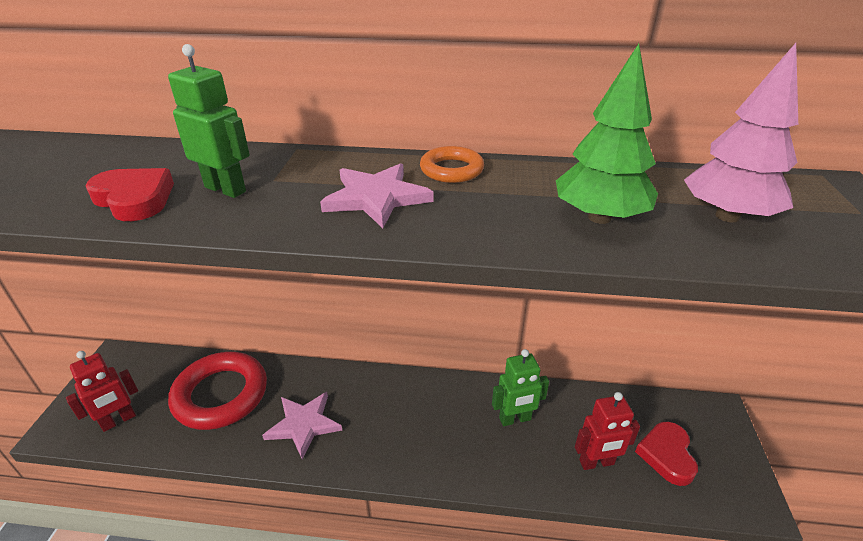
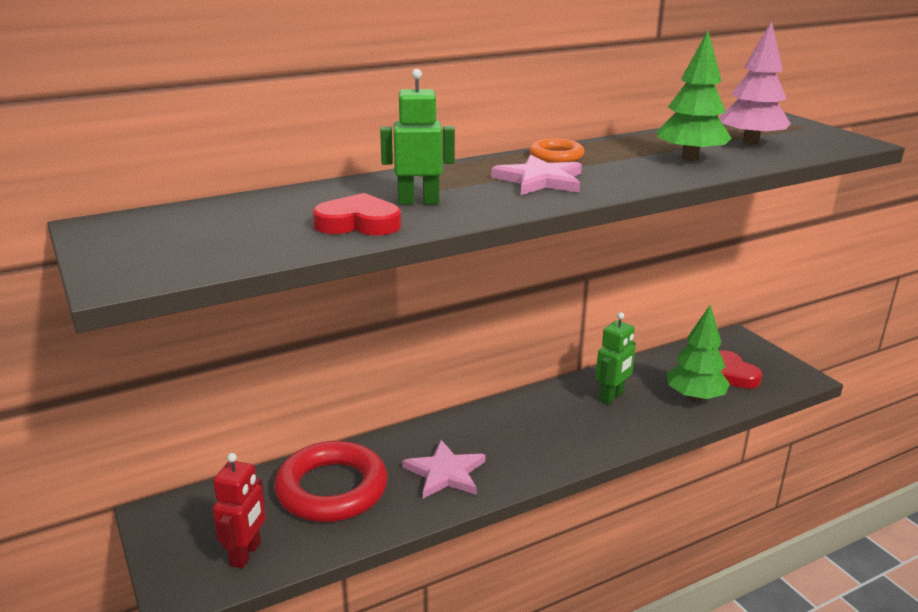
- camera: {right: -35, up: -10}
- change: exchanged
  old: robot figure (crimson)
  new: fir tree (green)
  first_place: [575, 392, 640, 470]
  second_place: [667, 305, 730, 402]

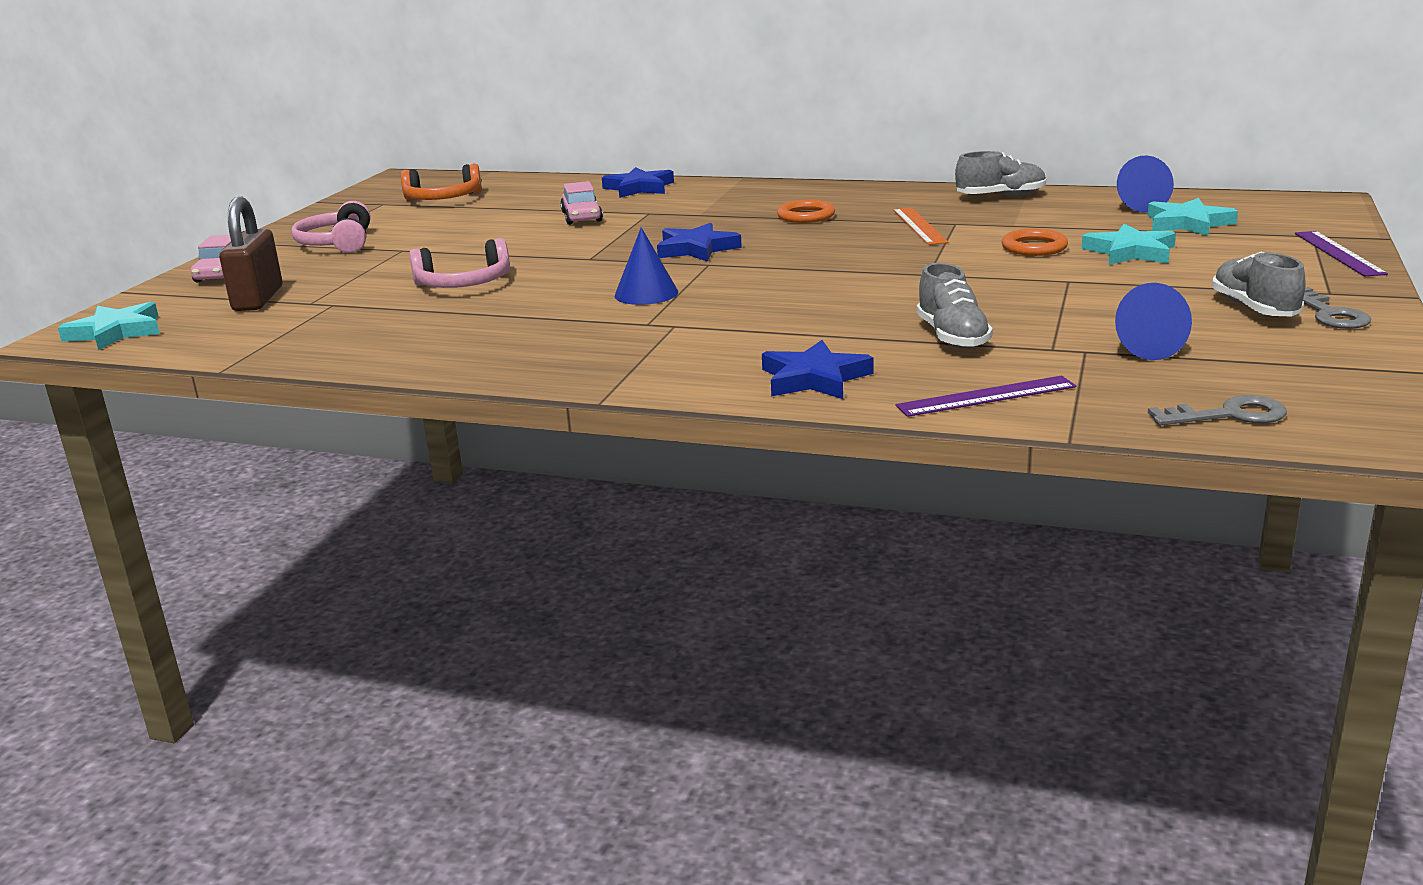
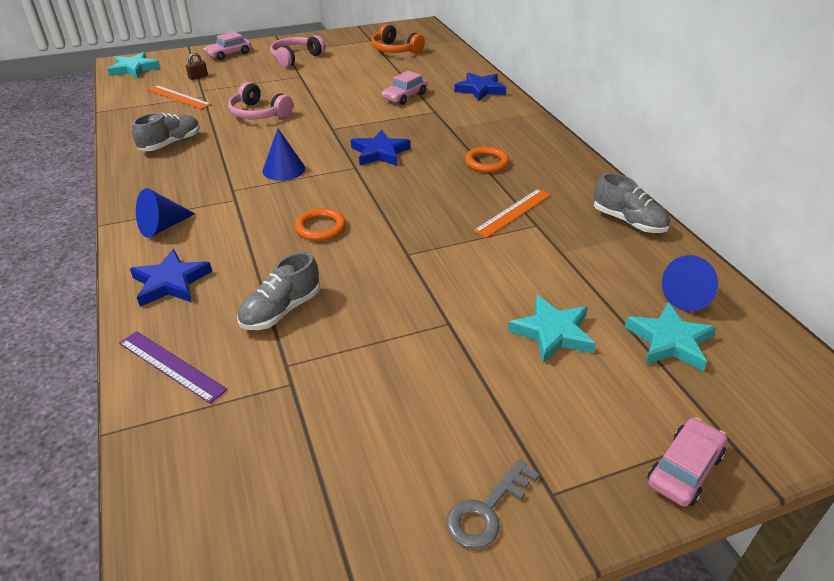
- camera: {right: 50, up: 15}
- change: relocated
  old: shoe (gray)
  first_place: [1212, 252, 1305, 316]
  second_place: [132, 113, 200, 151]
- change: relocated
  old: cone (cobalt)
  first_place: [1115, 283, 1192, 360]
  second_place: [136, 188, 195, 238]
- change: appeared
  new: straightedge (orange-coloured)
  second_place: [147, 85, 211, 109]
- change: size
  old: lock (brown)
  first_place: [219, 197, 282, 311]
  second_place: [186, 53, 208, 80]
  factor: 0.44
- change: relocated
  old: torus (orange-coloured)
  first_place: [1002, 229, 1068, 256]
  second_place: [295, 208, 346, 241]
- change: exchanged
  old: straightedge (purple)
  new: toy car (rose-pink)
  first_place: [1295, 231, 1388, 277]
  second_place: [647, 417, 727, 507]
- change: missing
  old: latchkey (gray)
  first_place: [1148, 395, 1287, 425]

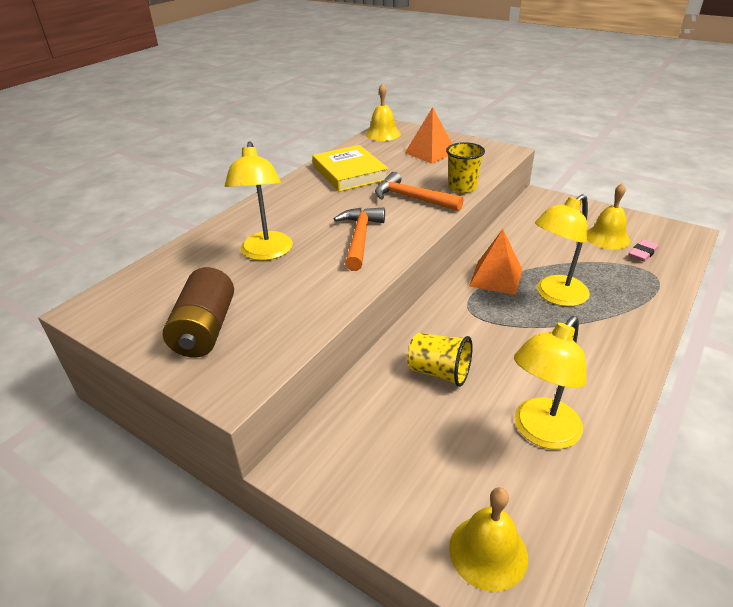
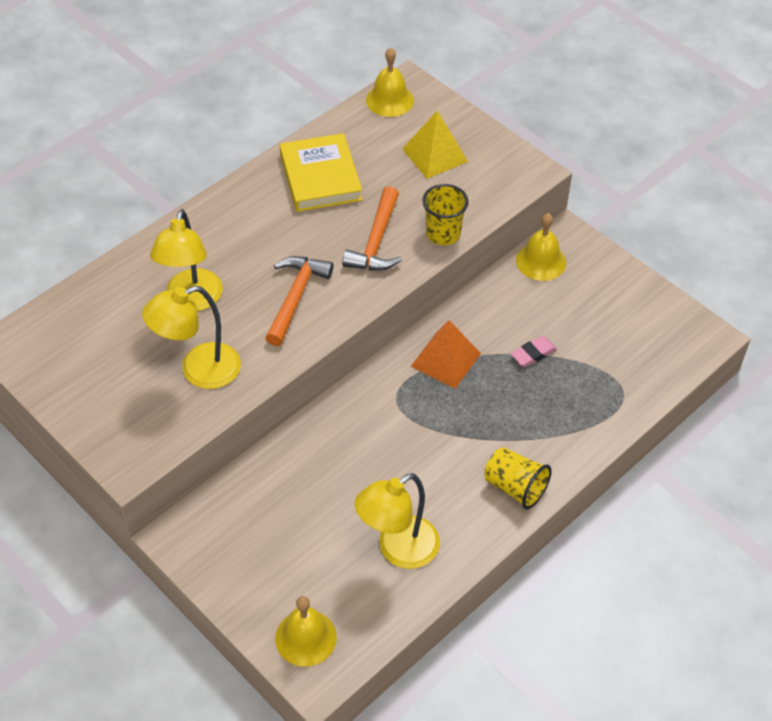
- camera: {right: 10, up: 15}
- change: relocated
  old: reading lamp (yellow)
  first_place: [535, 194, 590, 306]
  second_place: [142, 286, 241, 389]
- change: spun
  old: hammer (orange-coloured)
  first_place: [375, 172, 464, 211]
  second_place: [342, 186, 402, 271]
  degrees: -120
- change: colour
  old: pyramid shape (orange-coloured)
  new: pyramid shape (yellow)
  first_place: [405, 107, 452, 164]
  second_place: [402, 111, 468, 179]
- change: relocated
  old: cup (yellow)
  first_place: [407, 333, 473, 387]
  second_place: [484, 447, 551, 509]
- change: relocated
  old: eraser (rose-pink)
  first_place: [629, 239, 659, 262]
  second_place: [510, 336, 557, 367]
- change: relocated
  old: hand bell (yellow)
  first_place: [587, 183, 630, 250]
  second_place: [516, 213, 566, 281]
- change: missing
  old: AA battery (brown)
  first_place: [163, 267, 234, 357]

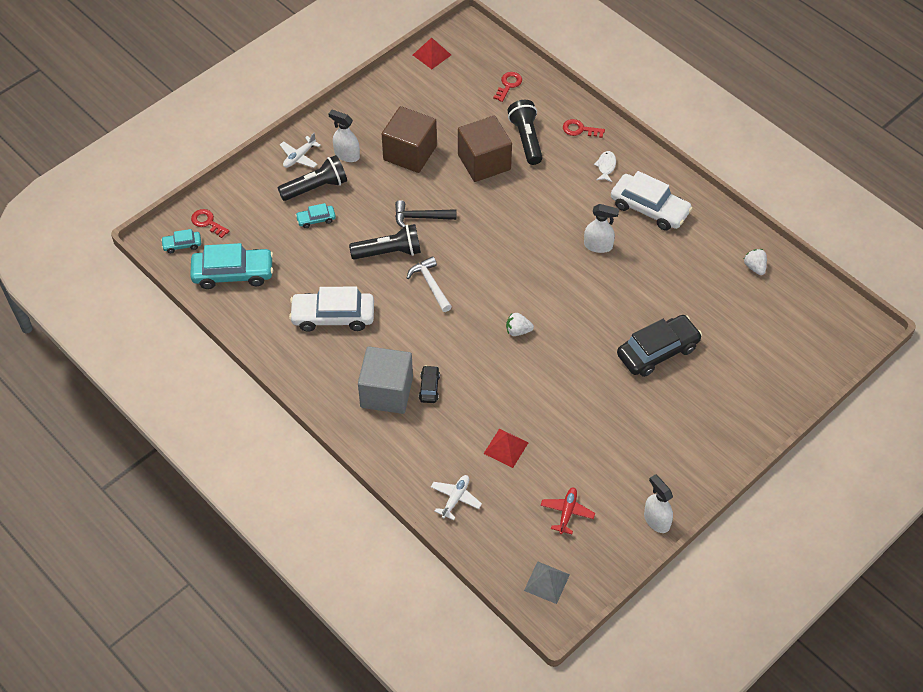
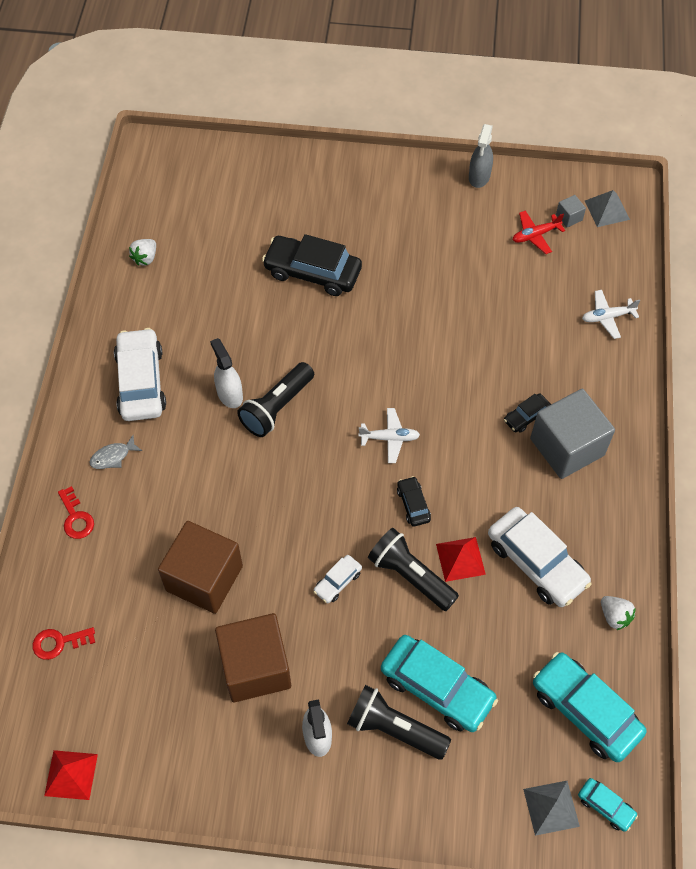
- camera: {right: -130, up: 5}
- change: colour
  old: fish (white)
  new: fish (gray)
  first_place: [594, 151, 616, 182]
  second_place: [89, 435, 142, 469]
- change: relocated
  old: torch (jet-black)
  first_place: [508, 100, 543, 165]
  second_place: [237, 362, 314, 437]
- change: exchanged
  old: hammer (jet-black)
  new: toy car (white)
  first_place: [395, 200, 456, 228]
  second_place: [313, 555, 362, 603]
- change: relocated
  old: plane (white)
  first_place: [280, 133, 321, 168]
  second_place: [359, 408, 420, 463]
- change: size
  old: toy car (aqua)
  first_place: [295, 203, 336, 228]
  second_place: [381, 635, 498, 732]
  factor: 2.06
- change: exchanged
  old: hammer (white)
  new: toy car (jet-black)
  first_place: [407, 257, 452, 312]
  second_place: [397, 476, 431, 527]
- change: relocated
  old: pyramid shape (crimson)
  first_place: [484, 429, 529, 468]
  second_place: [436, 537, 486, 582]
- change: colour
  old: spray cleaner (white)
  new: spray cleaner (gray)
  first_place: [644, 474, 673, 533]
  second_place: [469, 124, 493, 188]
- change: exchanged
  old: latchkey (crimson)
  new: pyramid shape (gray)
  first_place: [191, 209, 230, 238]
  second_place: [523, 781, 580, 836]
- change: appeared
  new: solid cube (gray)
  second_place: [556, 195, 586, 227]
- change: relocated
  old: toy strawberry (white)
  first_place: [506, 313, 534, 336]
  second_place: [601, 596, 636, 630]

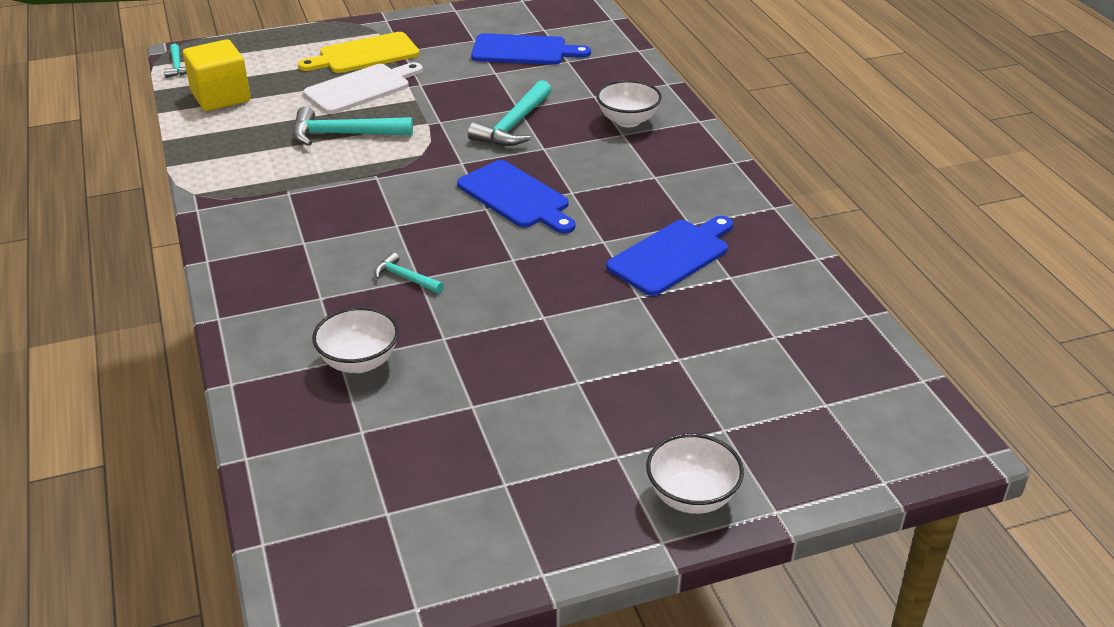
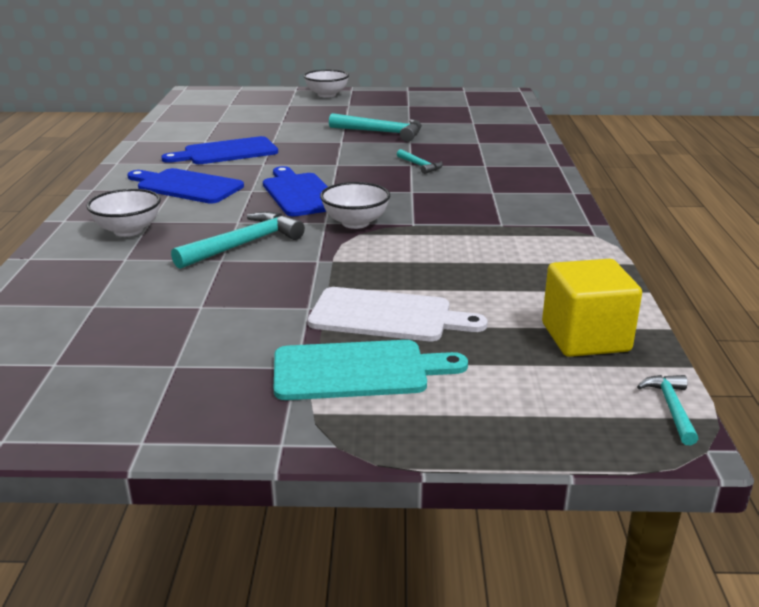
- camera: {right: -160, up: -10}
- change: relocated
  old: chopping board (cobalt)
  first_place: [471, 33, 591, 65]
  second_place: [127, 168, 244, 204]
- change: colour
  old: chopping board (yellow)
  new: chopping board (aqua)
  first_place: [298, 32, 419, 73]
  second_place: [274, 340, 468, 400]
- change: spun
  old: chopping board (white)
  first_place: [303, 62, 423, 114]
  second_place: [308, 287, 488, 341]
  degrees: -150
- change: relocated
  old: bowl (white)
  first_place: [312, 307, 399, 373]
  second_place: [320, 182, 390, 229]
- change: relocated
  old: hammer (aqua)
  first_place: [293, 106, 413, 146]
  second_place: [329, 113, 422, 142]

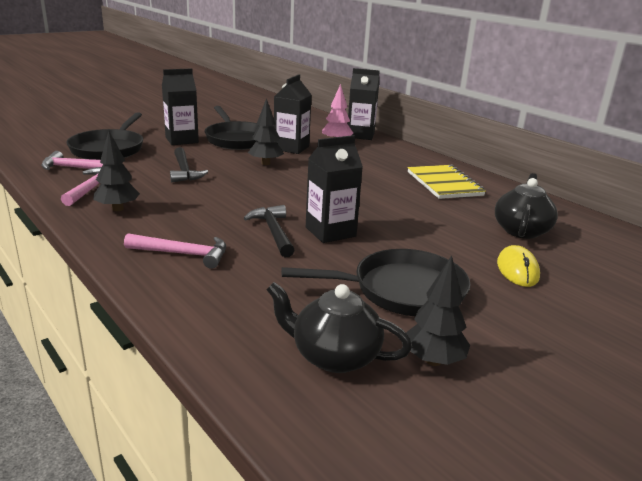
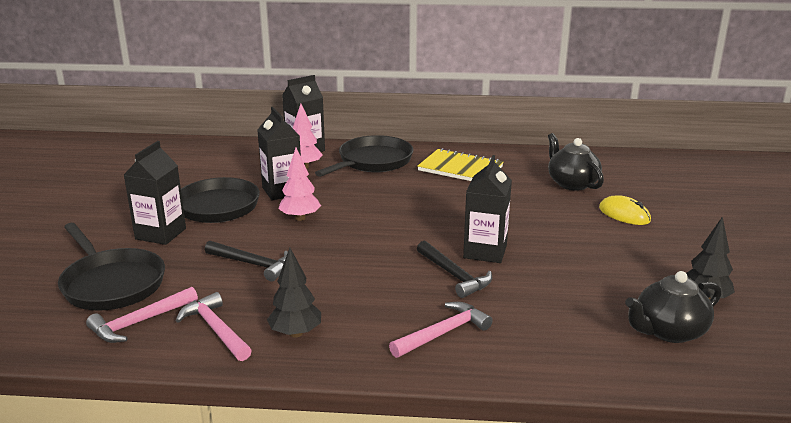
- camera: {right: -45, up: 0}
- change: colour
  old: fir tree (jet-black)
  new: fir tree (rose-pink)
  first_place: [248, 98, 284, 165]
  second_place: [278, 147, 321, 221]
- change: relocated
  old: pan (jet-black)
  first_place: [281, 249, 471, 316]
  second_place: [315, 135, 413, 177]
- change: spun
  old: hammer (jet-black)
  first_place: [244, 205, 295, 257]
  second_place: [417, 241, 492, 298]
  degrees: -150

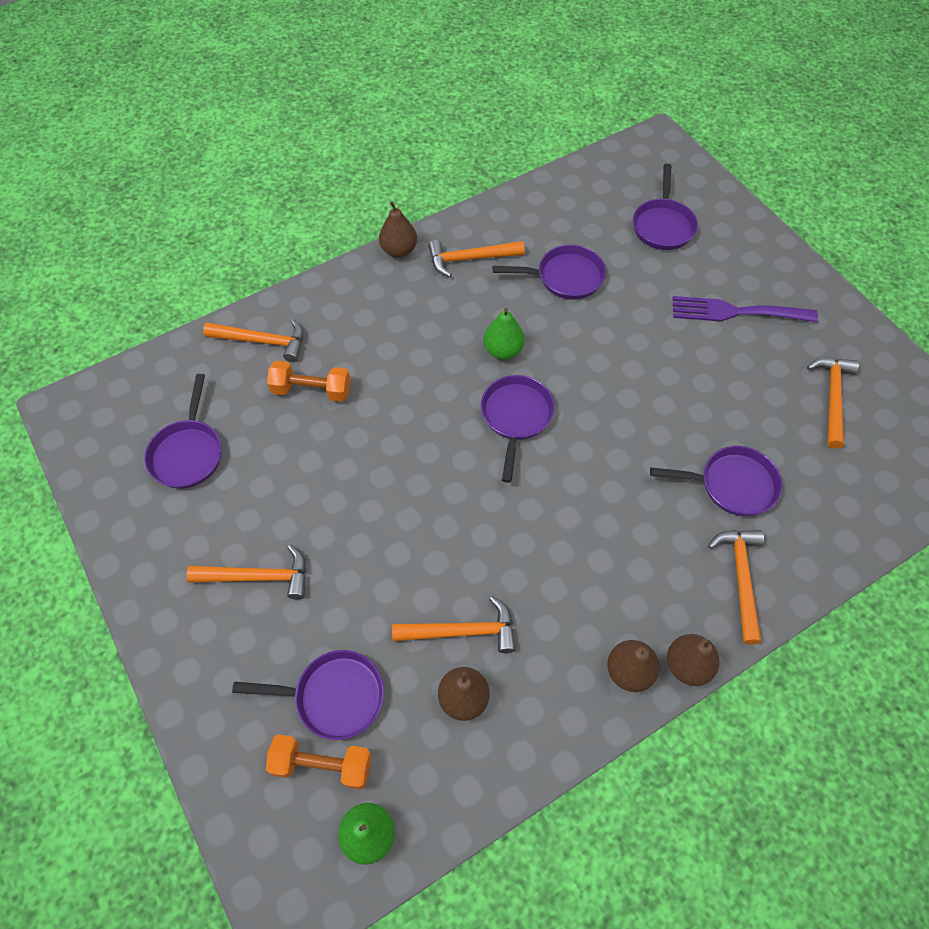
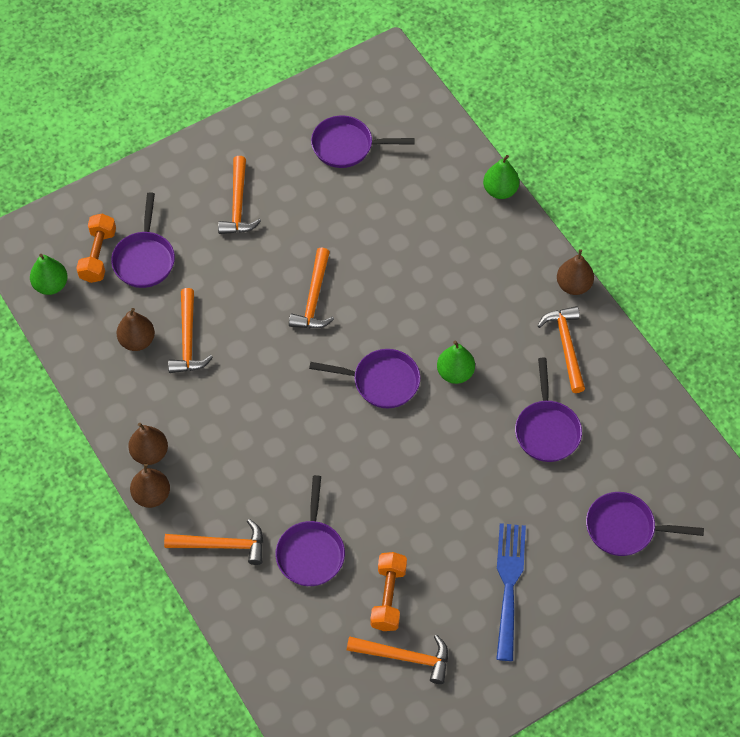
- camera: {right: 90, up: 0}
- change: relocated
  old: hammer (orange-coloured)
  first_place: [203, 319, 304, 362]
  second_place: [289, 247, 334, 328]
- change: relocated
  old: free weight (orange-coloured)
  first_place: [267, 361, 351, 402]
  second_place: [370, 552, 407, 631]
- change: appeared
  new: toy pear (green)
  second_place: [483, 155, 519, 199]
- change: colour
  old: dinner fork (purple)
  new: dinner fork (cobalt)
  first_place: [673, 296, 818, 323]
  second_place: [496, 523, 526, 661]

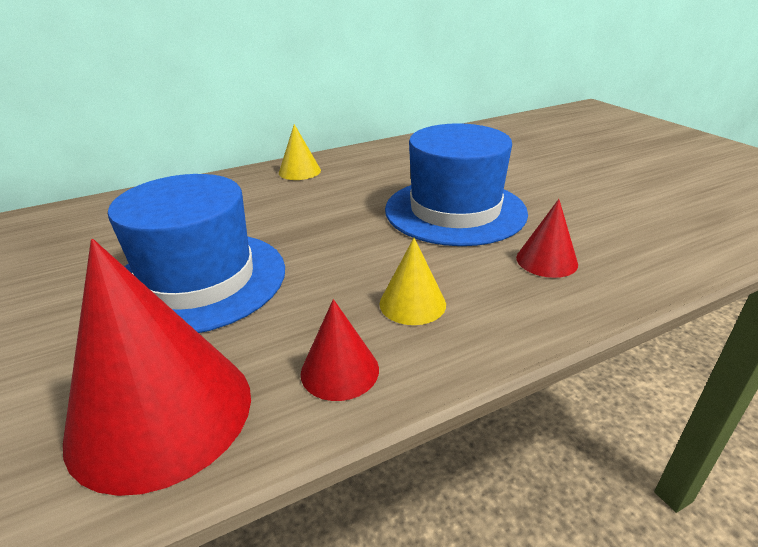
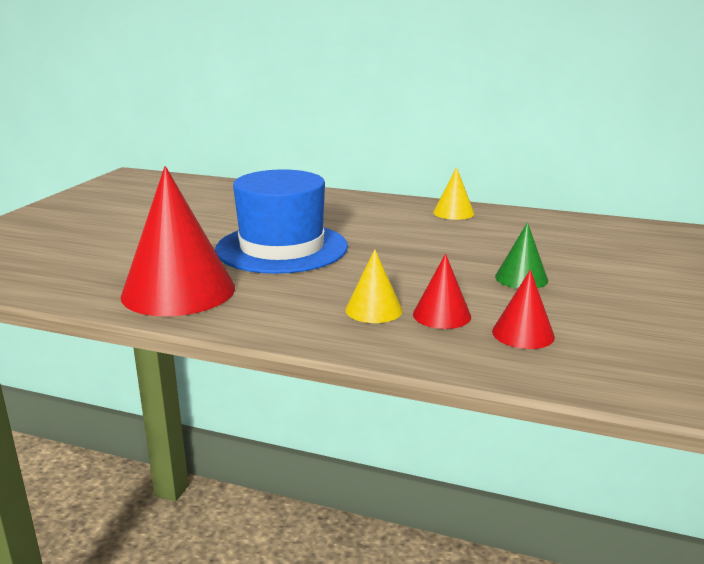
- camera: {right: 45, up: -10}
- change: relocated
  old: cone (crimson)
  first_place: [301, 299, 379, 401]
  second_place: [413, 254, 471, 329]
- change: exchanged
  old: hat (cobalt)
  new: cone (green)
  first_place: [385, 123, 528, 246]
  second_place: [495, 222, 548, 289]

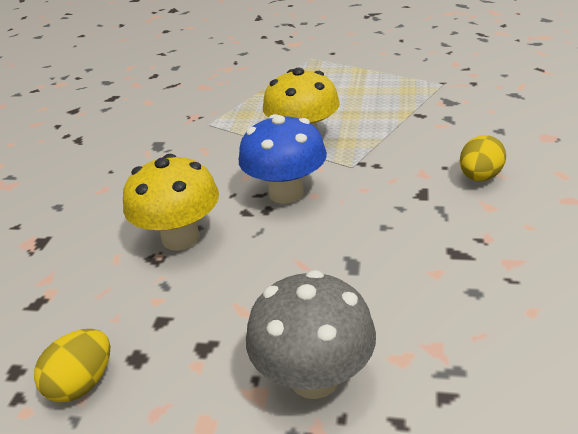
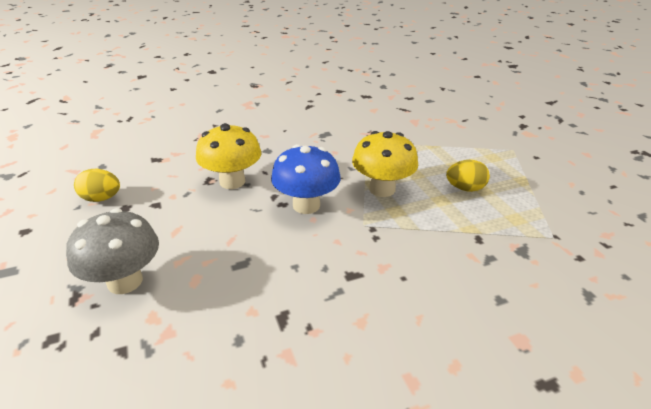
- camera: {right: 55, up: 0}
- change: relocated
  old: toy egg (yellow)
  first_place: [460, 135, 506, 181]
  second_place: [446, 160, 490, 192]

